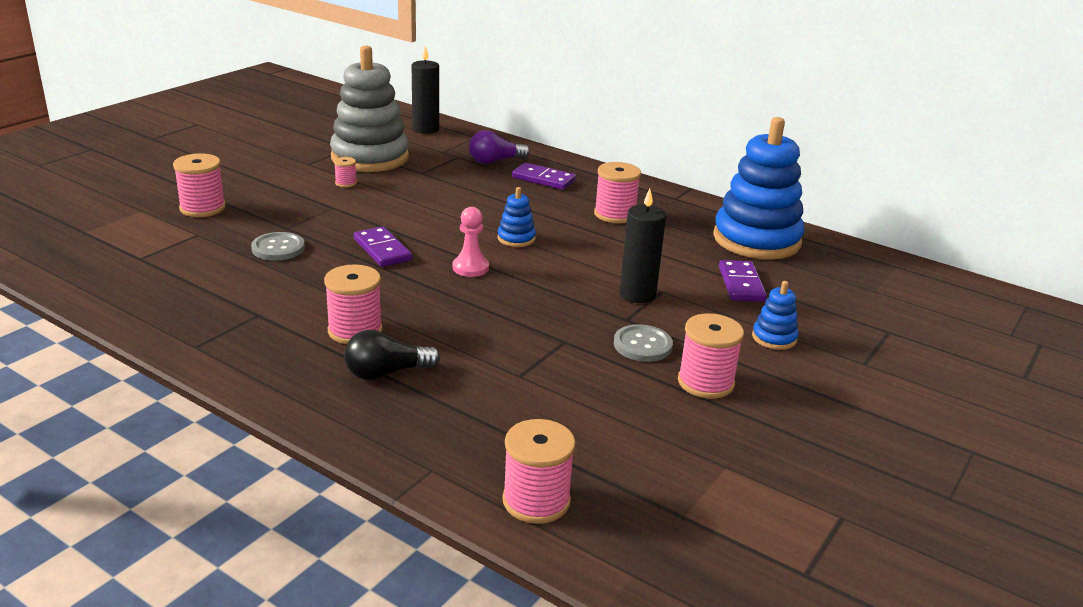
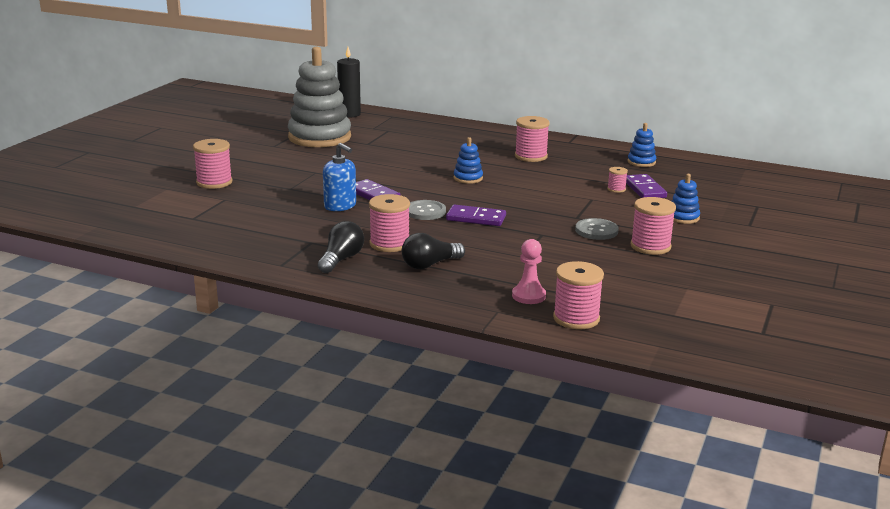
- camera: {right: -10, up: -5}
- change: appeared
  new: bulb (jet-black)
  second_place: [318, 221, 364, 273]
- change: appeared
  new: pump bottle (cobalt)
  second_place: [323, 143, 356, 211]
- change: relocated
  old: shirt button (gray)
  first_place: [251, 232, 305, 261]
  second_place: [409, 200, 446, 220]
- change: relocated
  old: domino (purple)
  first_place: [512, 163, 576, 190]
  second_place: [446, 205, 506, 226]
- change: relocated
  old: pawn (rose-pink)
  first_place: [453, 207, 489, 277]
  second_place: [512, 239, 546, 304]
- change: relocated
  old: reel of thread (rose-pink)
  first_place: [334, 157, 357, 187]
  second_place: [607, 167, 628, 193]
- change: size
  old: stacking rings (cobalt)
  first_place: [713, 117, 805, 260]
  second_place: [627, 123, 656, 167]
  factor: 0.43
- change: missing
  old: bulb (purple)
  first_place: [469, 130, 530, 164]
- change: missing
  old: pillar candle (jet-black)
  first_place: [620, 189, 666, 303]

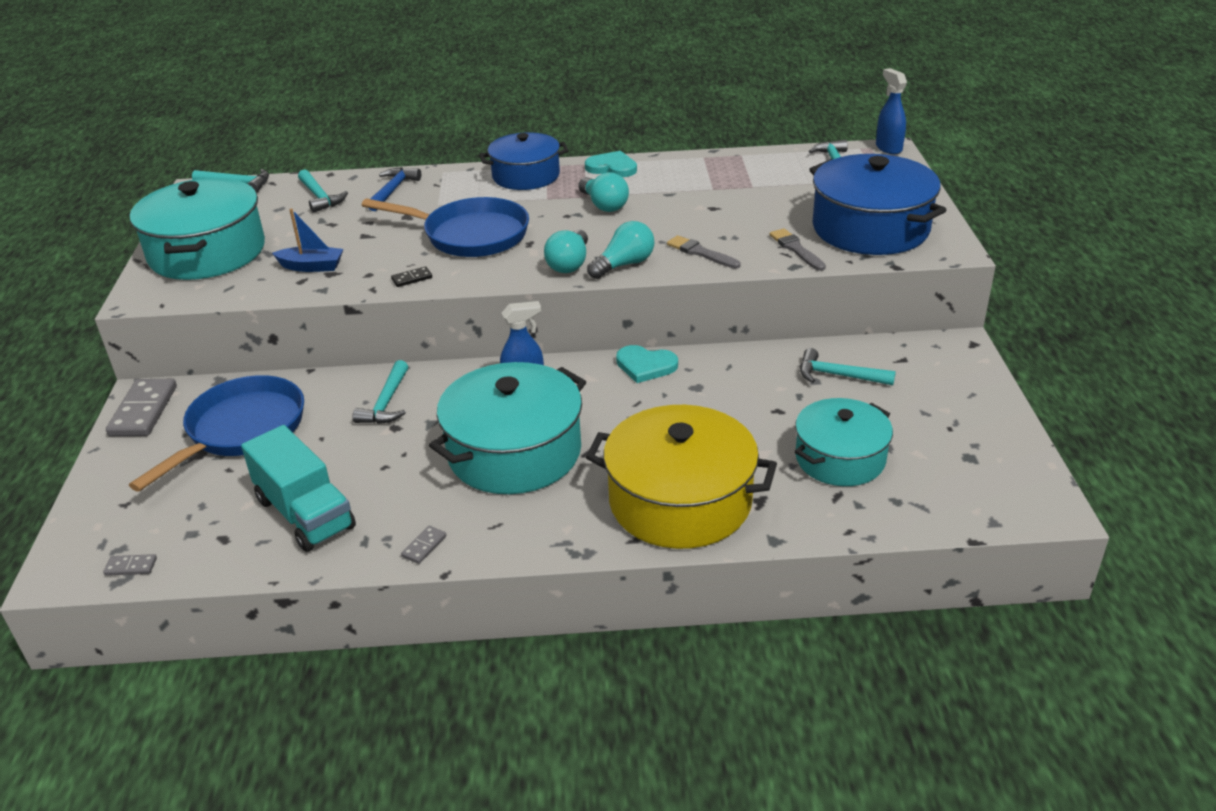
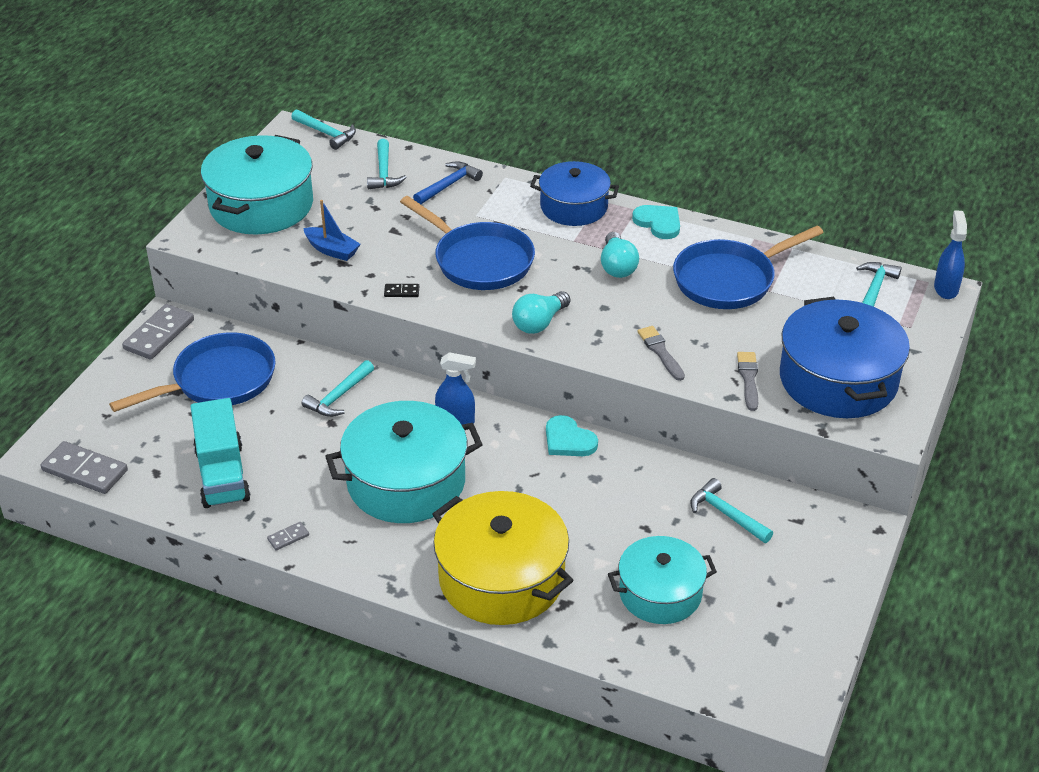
- camera: {right: 25, up: 5}
- change: size
  old: domino (gray)
  first_place: [103, 554, 157, 576]
  second_place: [41, 441, 128, 494]
  factor: 2.16
- change: appeared
  new: pan (cobalt)
  second_place: [673, 226, 824, 309]
- change: missing
  old: bulb (aqua)
  first_place: [587, 221, 654, 279]

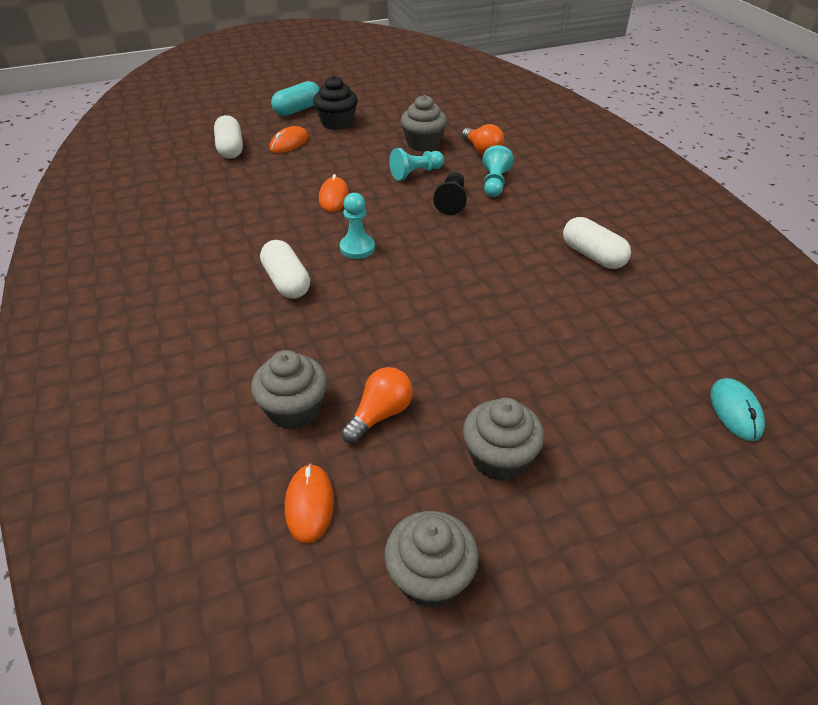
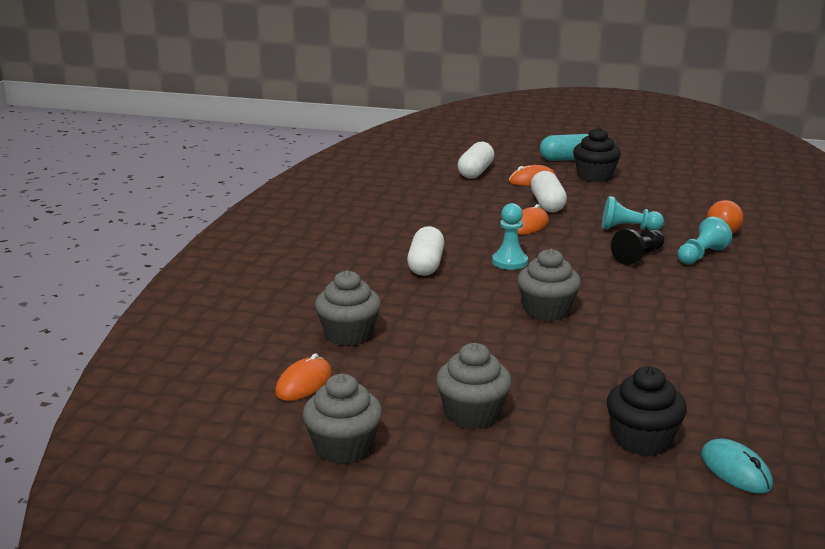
- camera: {right: 35, up: -20}
- change: relocated
  old: cupcake (gray)
  first_place: [401, 95, 447, 152]
  second_place: [517, 249, 581, 321]
- change: relocated
  old: pill (white)
  first_place: [563, 217, 631, 269]
  second_place: [531, 171, 567, 212]
- change: appeared
  new: cupcake (jet-black)
  second_place: [607, 367, 687, 456]
- change: spun
  old: mouse (aqua)
  first_place: [711, 378, 765, 441]
  second_place: [701, 438, 773, 494]
  degrees: -60
- change: missing
  old: bulb (orange-coloured)
  first_place: [341, 367, 413, 444]

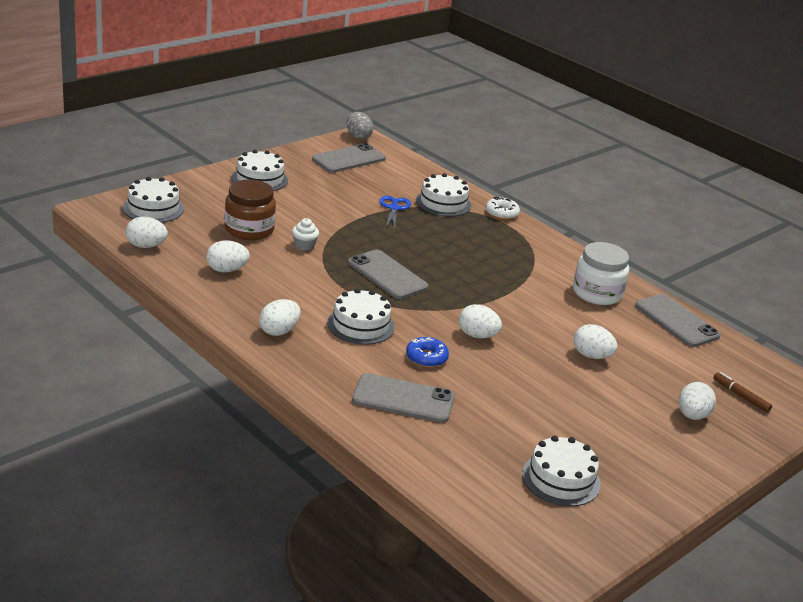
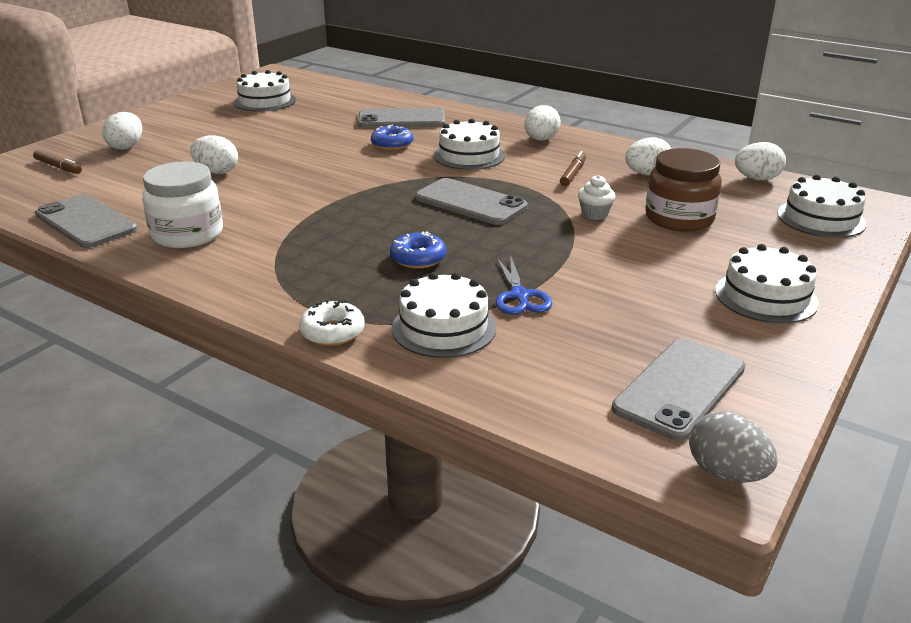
- camera: {right: 170, up: 0}
- change: appeared
  new: donut (cobalt)
  second_place: [390, 231, 446, 269]
- change: appeared
  new: felt pen (brown)
  second_place: [560, 151, 586, 186]
- change: missing
  old: toy egg (white)
  first_place: [459, 304, 502, 338]

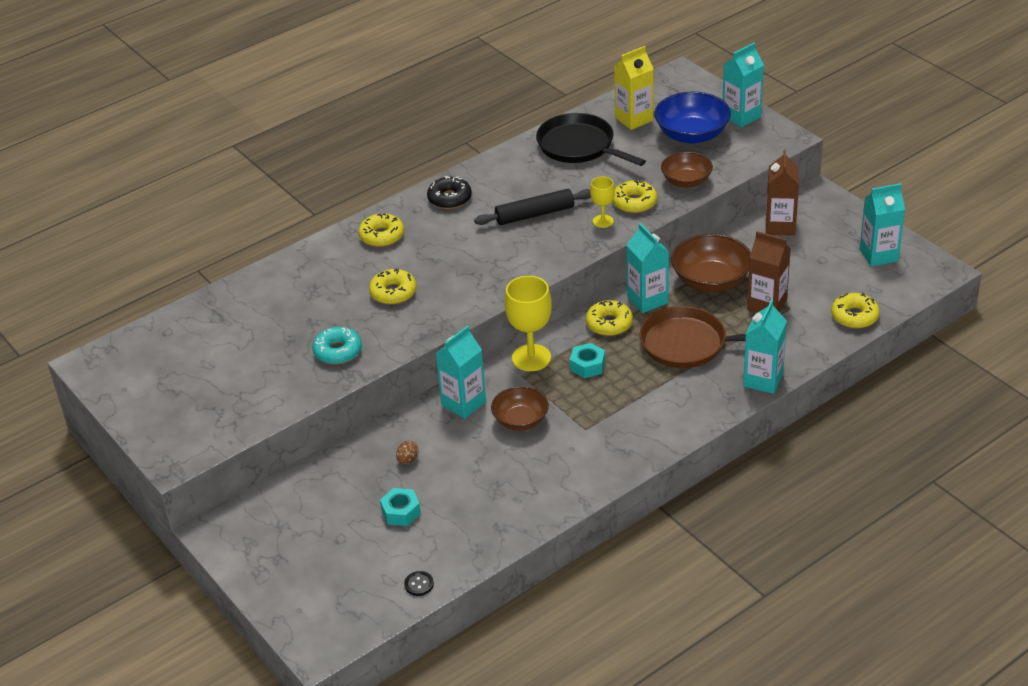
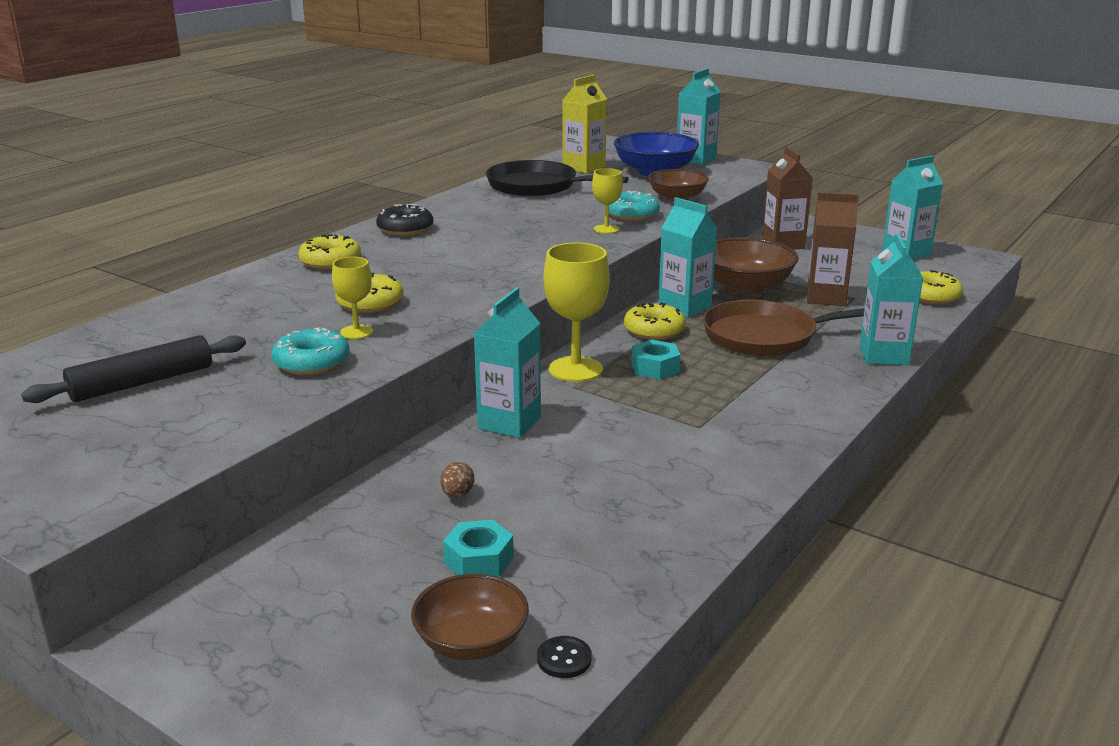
- camera: {right: -20, up: -15}
- change: relocated
  old: dough roller (jet-black)
  first_place: [474, 189, 591, 225]
  second_place: [21, 335, 246, 403]
- change: appeared
  new: chalice (yellow)
  second_place: [332, 257, 373, 339]
- change: relocated
  old: bowl (brown)
  first_place: [491, 386, 549, 431]
  second_place: [411, 574, 529, 660]
- change: colour
  old: donut (yellow)
  new: donut (aqua)
  first_place: [613, 180, 657, 213]
  second_place: [609, 191, 660, 221]

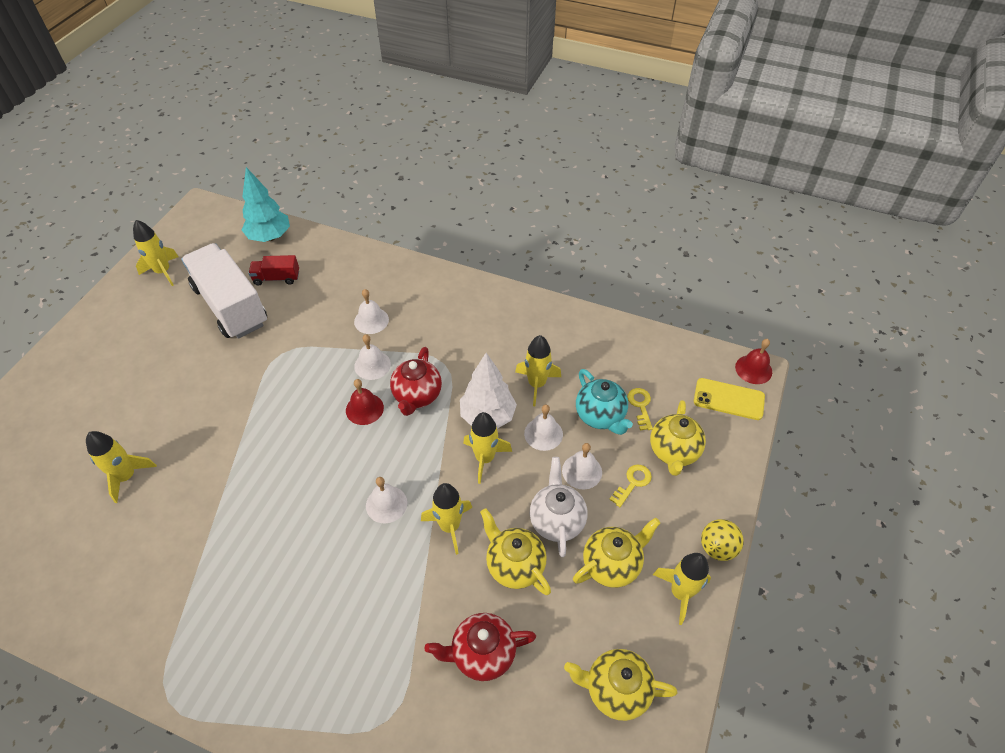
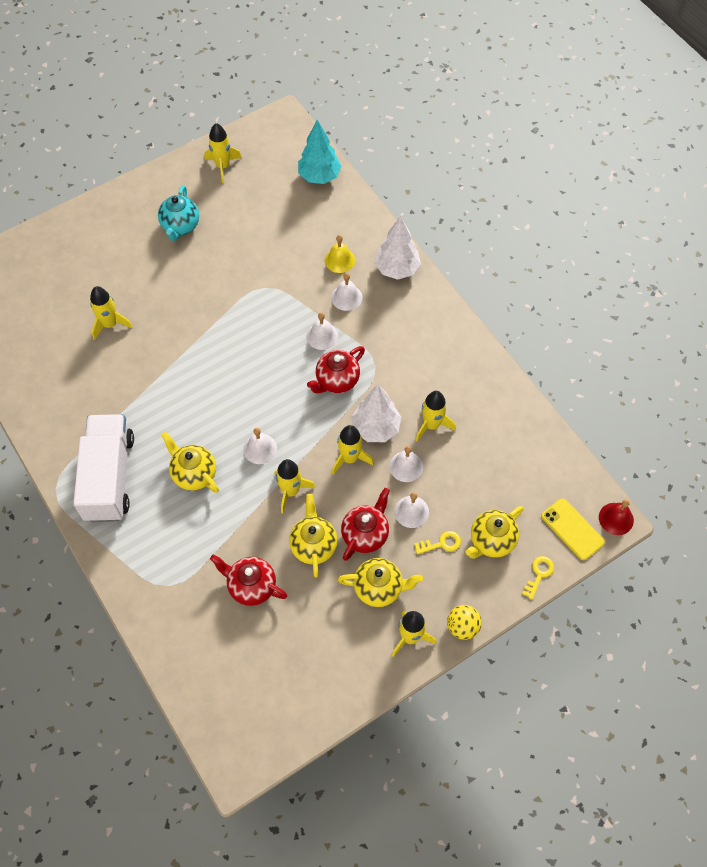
- camera: {right: 35, up: 10}
- change: relocated
  old: lorry (white)
  first_place: [181, 243, 267, 339]
  second_place: [73, 414, 134, 522]
- change: relocated
  old: teapot (aqua)
  first_place: [576, 369, 633, 435]
  second_place: [158, 185, 199, 241]
- change: relocated
  old: teapot (yellow)
  first_place: [564, 649, 677, 721]
  second_place: [161, 432, 219, 493]
- change: appeared
  new: hand bell (yellow)
  second_place: [325, 235, 355, 273]
- change: colour
  old: teapot (white)
  new: teapot (crimson)
  first_place: [530, 457, 587, 557]
  second_place: [341, 488, 390, 561]
- change: appeared
  new: fir tree (white)
  second_place: [375, 216, 421, 280]
- change: relocated
  old: latchkey (yellow)
  first_place: [628, 388, 653, 430]
  second_place: [522, 556, 554, 599]
- change: missing
  old: lorry (crimson)
  first_place: [248, 255, 299, 286]
- change: missing
  old: hand bell (crimson)
  first_place: [346, 379, 384, 425]

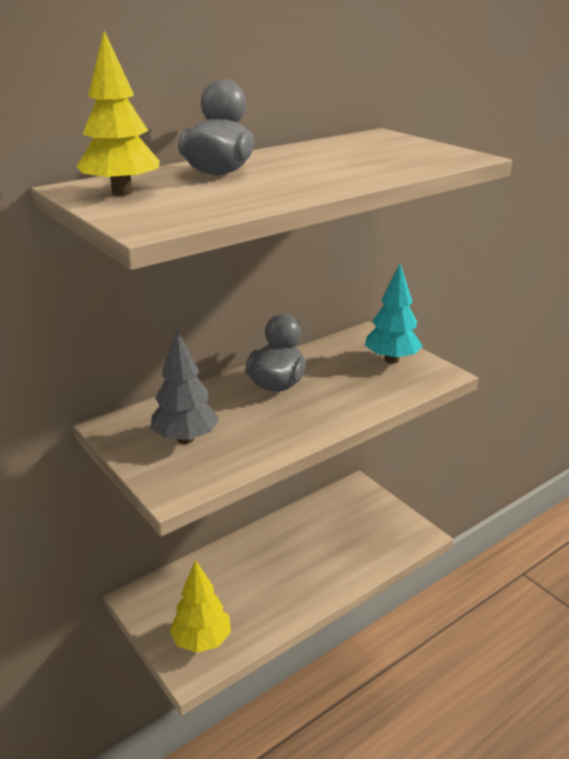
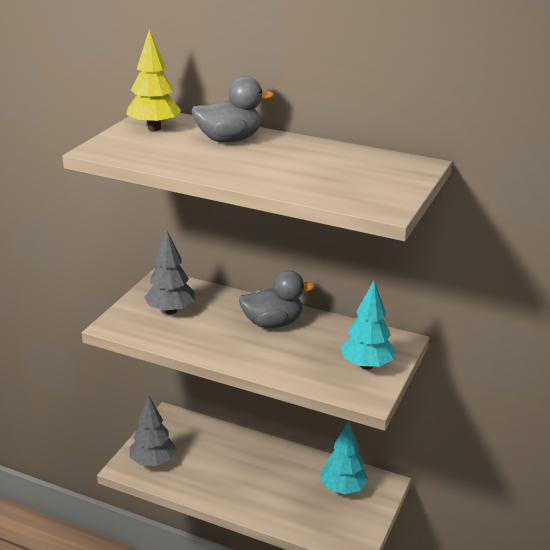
- camera: {right: 60, up: 0}
- change: colour
  old: fir tree (yellow)
  new: fir tree (gray)
  first_place: [170, 560, 231, 653]
  second_place: [130, 396, 176, 466]
- change: appeared
  new: fir tree (aqua)
  second_place: [320, 421, 369, 494]

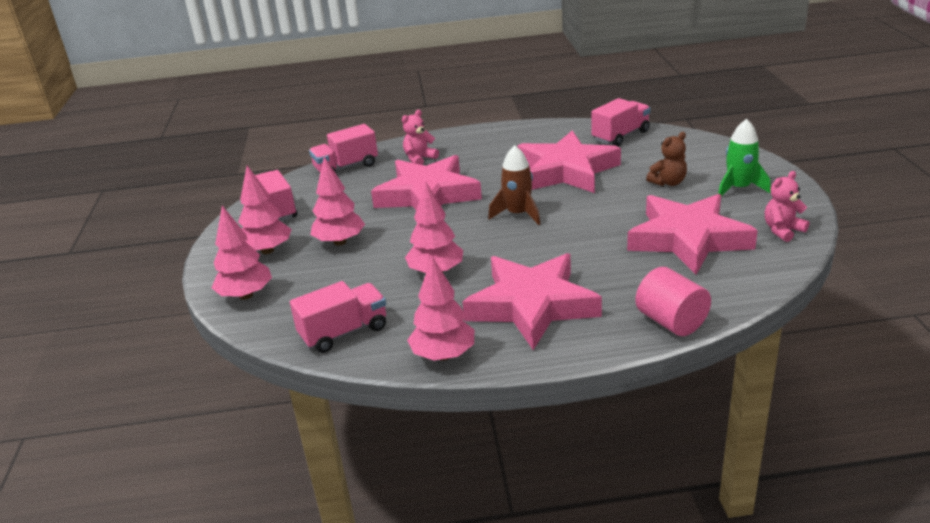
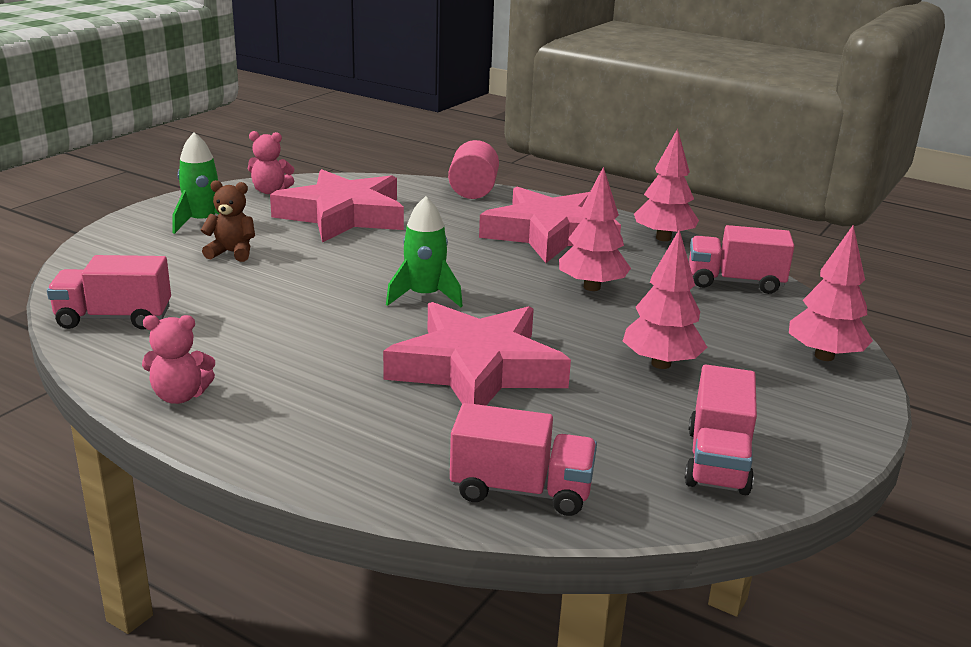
- camera: {right: -145, up: -5}
- change: relocated
  old: stuffed bear (rose-pink)
  first_place: [402, 110, 439, 165]
  second_place: [142, 315, 215, 404]
- change: colour
  old: spaceship (brown)
  new: spaceship (green)
  first_place: [488, 145, 540, 225]
  second_place: [386, 196, 463, 307]
- change: missing
  old: fir tree (rose-pink)
  first_place: [238, 166, 292, 254]
- change: missing
  old: five-pointed star (rose-pink)
  first_place: [517, 131, 621, 193]

